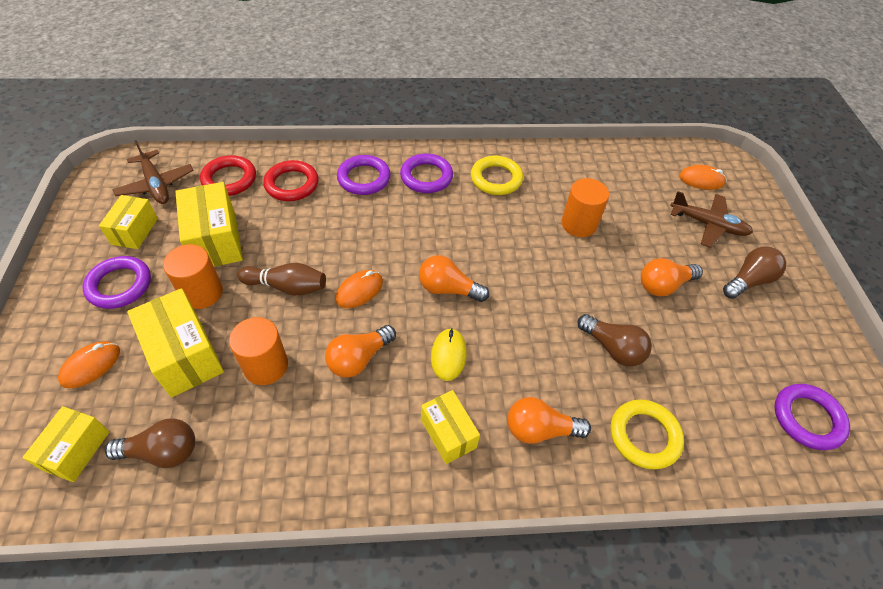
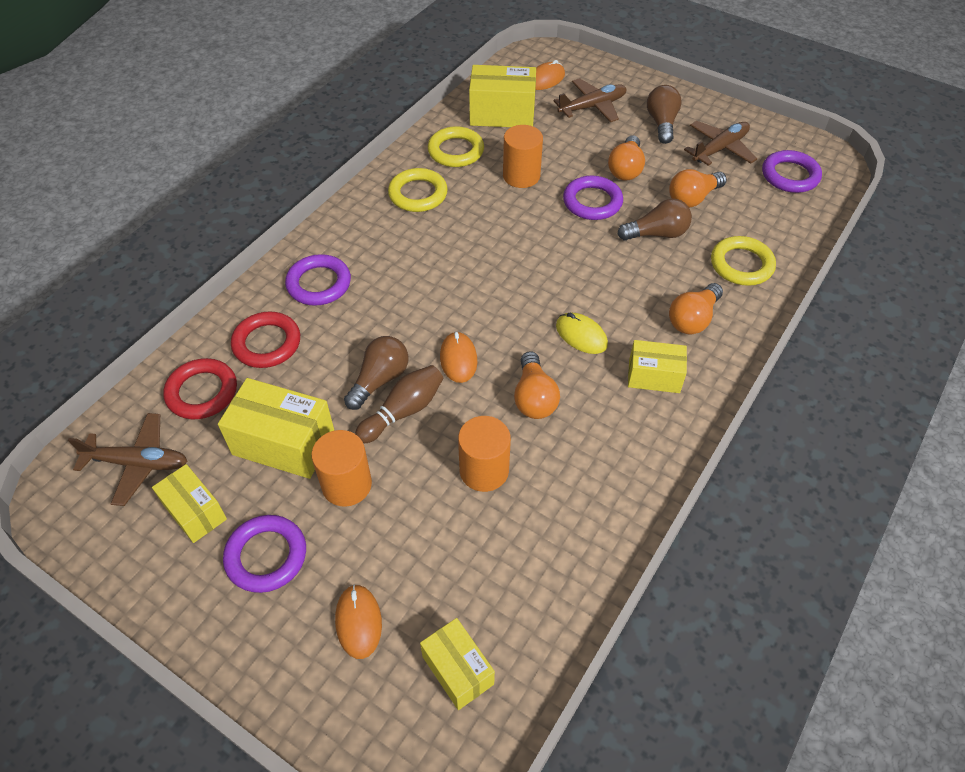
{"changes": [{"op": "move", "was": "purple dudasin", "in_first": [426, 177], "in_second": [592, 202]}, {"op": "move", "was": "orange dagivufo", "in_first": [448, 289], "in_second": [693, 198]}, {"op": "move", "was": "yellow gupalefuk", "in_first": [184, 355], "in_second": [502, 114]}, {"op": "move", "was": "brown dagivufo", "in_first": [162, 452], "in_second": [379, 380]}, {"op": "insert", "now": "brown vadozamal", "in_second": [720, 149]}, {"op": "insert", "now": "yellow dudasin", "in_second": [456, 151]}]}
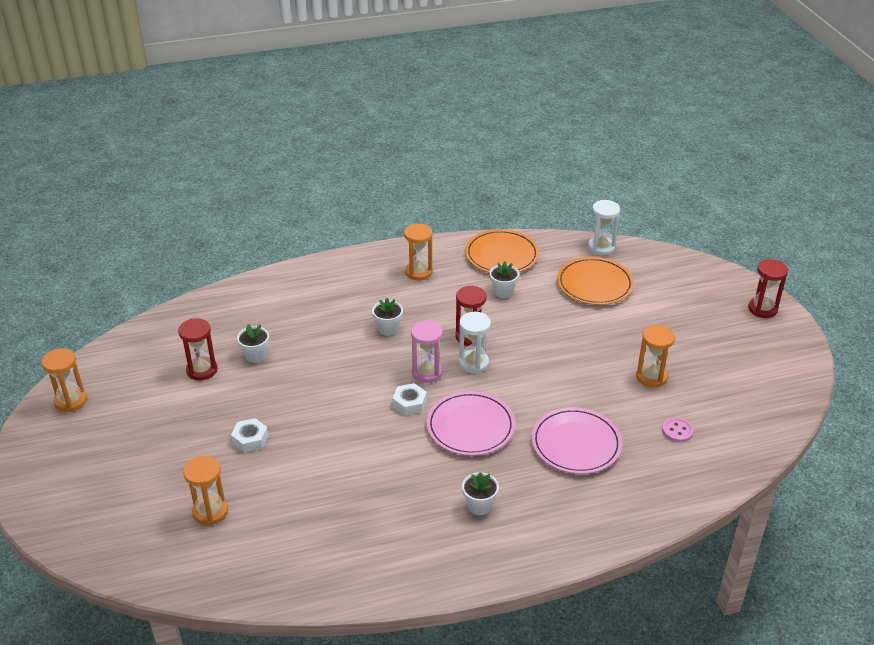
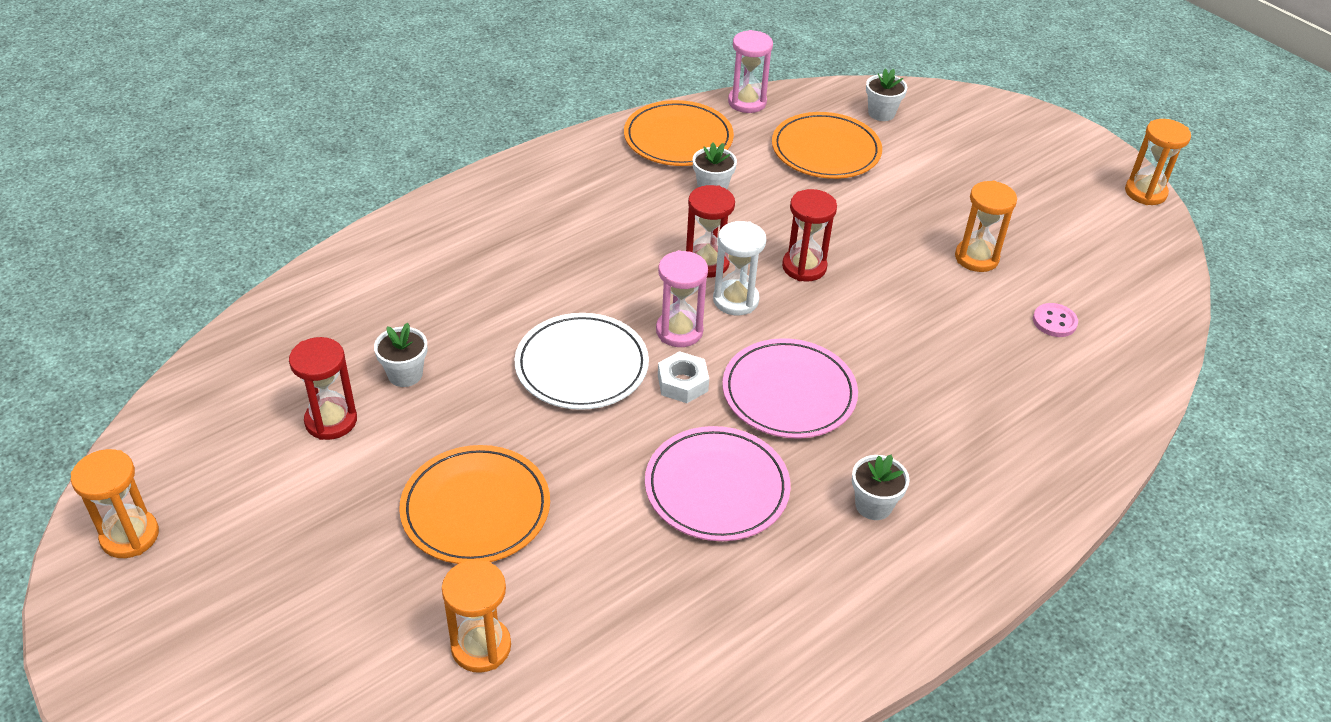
{"changes": [{"op": "delete", "was": "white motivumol", "in_first": [601, 247]}, {"op": "move", "was": "orange motivumol", "in_first": [418, 272], "in_second": [1145, 192]}, {"op": "move", "was": "red motivumol", "in_first": [762, 309], "in_second": [804, 267]}, {"op": "move", "was": "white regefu", "in_first": [388, 329], "in_second": [881, 113]}, {"op": "move", "was": "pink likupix", "in_first": [576, 444], "in_second": [717, 488]}, {"op": "replace", "was": "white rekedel", "now": "orange likupix", "in_first": [250, 439], "in_second": [476, 509]}, {"op": "insert", "now": "pink motivumol", "in_second": [747, 102]}, {"op": "insert", "now": "white likupix", "in_second": [582, 366]}]}
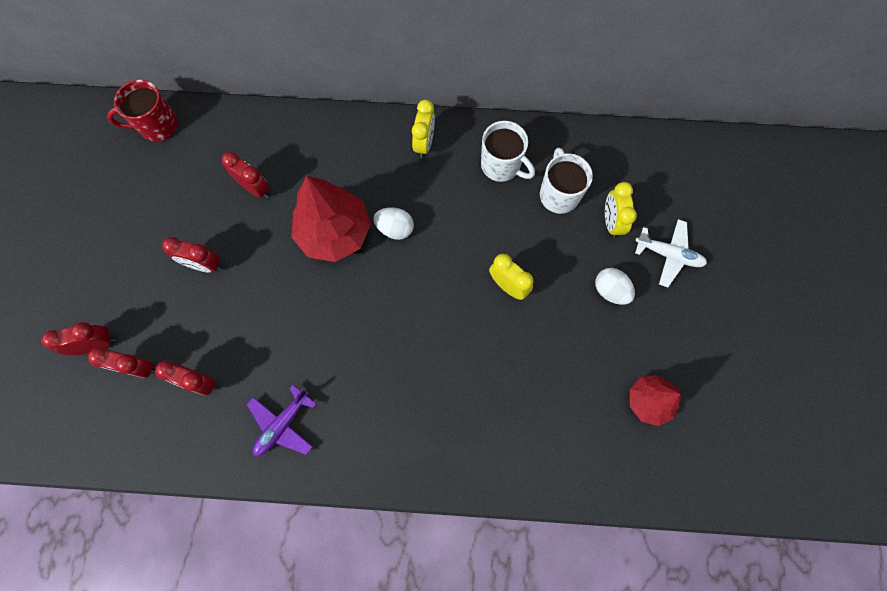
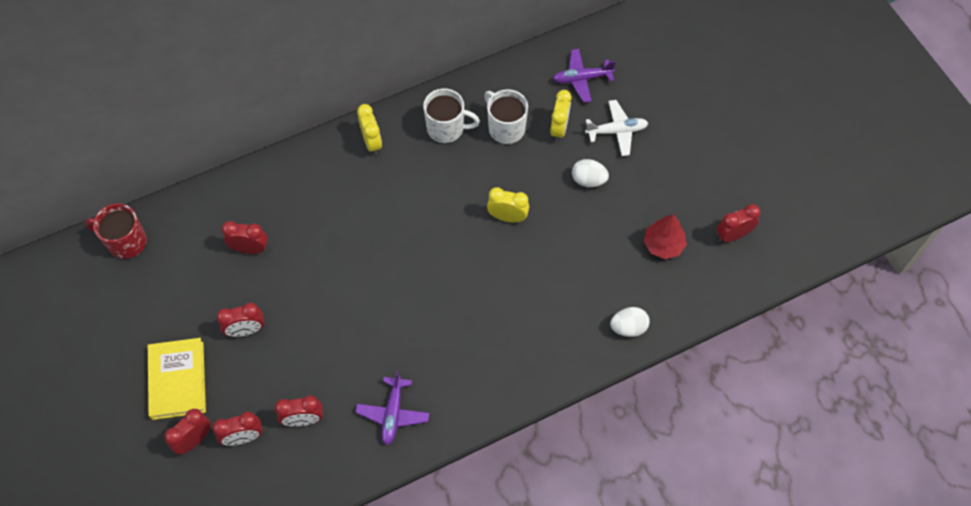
{"changes": [{"op": "rotate", "was": "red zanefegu", "in_first": [158, 126], "in_second": [126, 242], "clockwise": 60}, {"op": "delete", "was": "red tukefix", "in_first": [334, 232]}, {"op": "rotate", "was": "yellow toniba", "in_first": [611, 222], "in_second": [559, 128], "clockwise": -135}, {"op": "move", "was": "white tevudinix", "in_first": [395, 229], "in_second": [628, 327]}, {"op": "insert", "now": "purple vadozamal", "in_second": [581, 79]}, {"op": "insert", "now": "red toniba", "in_second": [732, 235]}, {"op": "insert", "now": "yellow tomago", "in_second": [177, 380]}]}
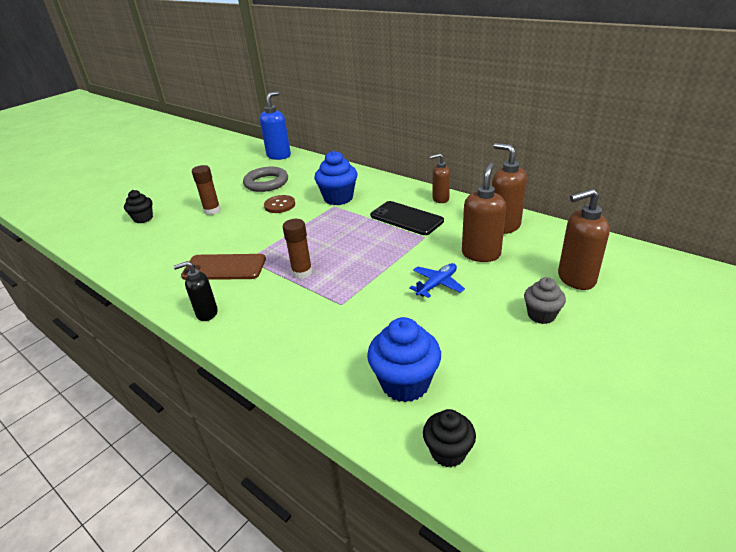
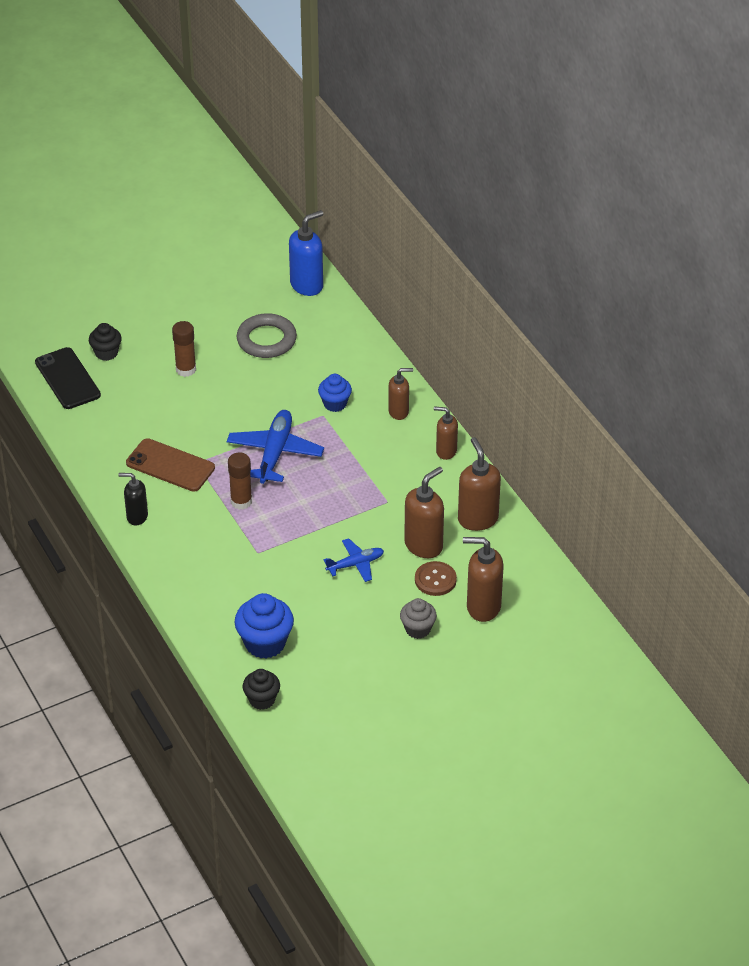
{"changes": [{"op": "resize", "was": "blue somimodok", "in_first": [338, 198], "in_second": [335, 404], "ratio": 0.63}, {"op": "move", "was": "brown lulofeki", "in_first": [279, 205], "in_second": [435, 580]}, {"op": "move", "was": "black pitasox", "in_first": [406, 218], "in_second": [67, 379]}, {"op": "insert", "now": "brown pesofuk", "in_second": [399, 412]}, {"op": "insert", "now": "blue vadozamal", "in_second": [275, 453]}]}
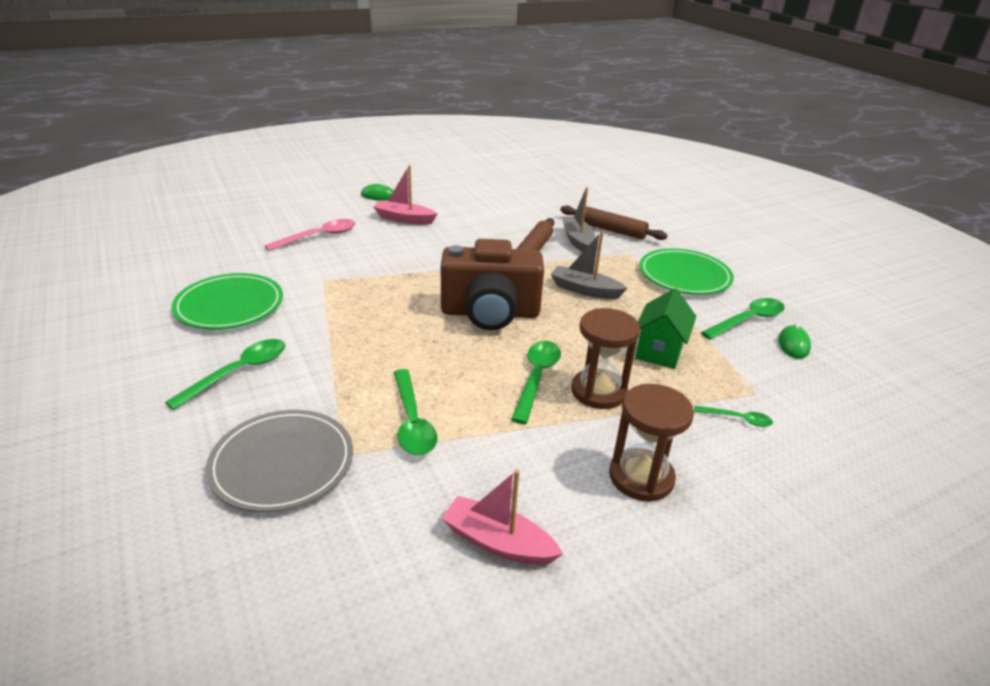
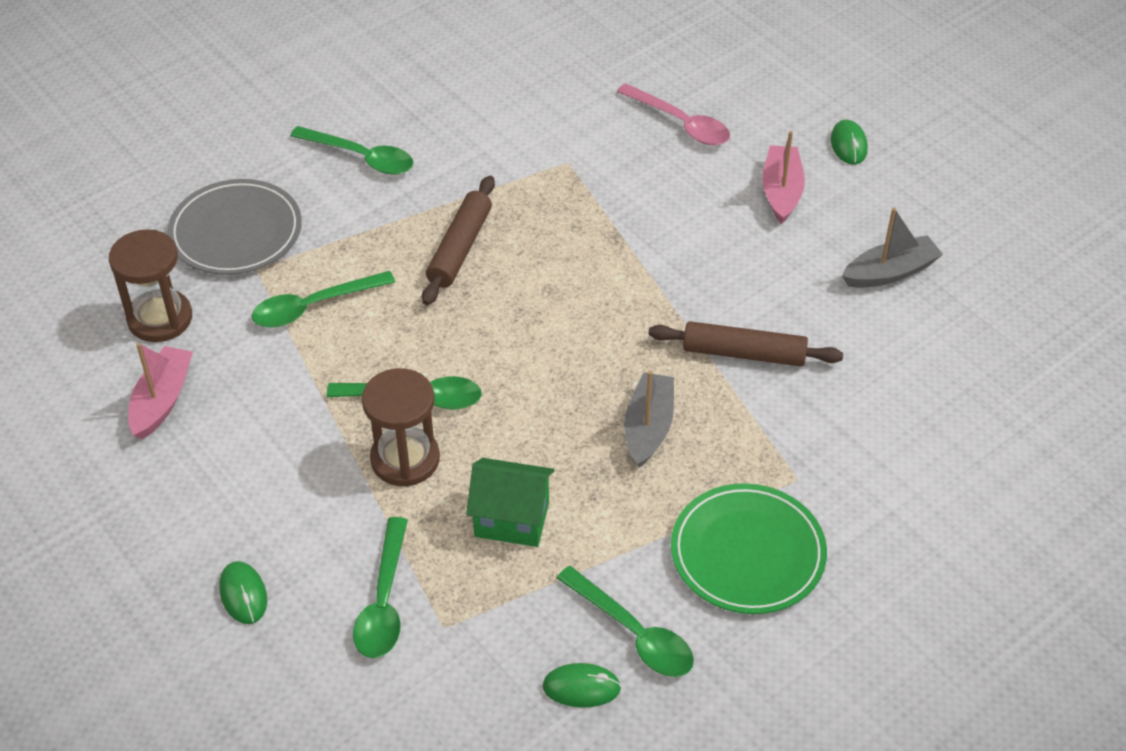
{"changes": [{"op": "move", "was": "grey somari", "in_first": [577, 240], "in_second": [890, 272]}, {"op": "move", "was": "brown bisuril", "in_first": [611, 230], "in_second": [460, 248]}, {"op": "delete", "was": "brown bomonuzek", "in_first": [490, 313]}, {"op": "delete", "was": "green likupix", "in_first": [229, 306]}, {"op": "move", "was": "brown motivumol", "in_first": [641, 477], "in_second": [160, 318]}, {"op": "resize", "was": "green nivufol", "in_first": [737, 419], "in_second": [384, 601], "ratio": 1.77}, {"op": "insert", "now": "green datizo", "in_second": [243, 594]}]}
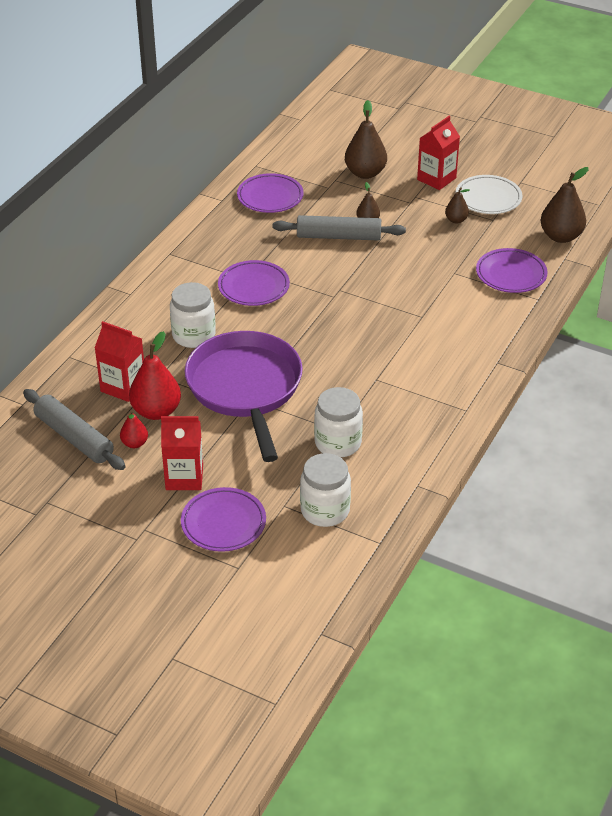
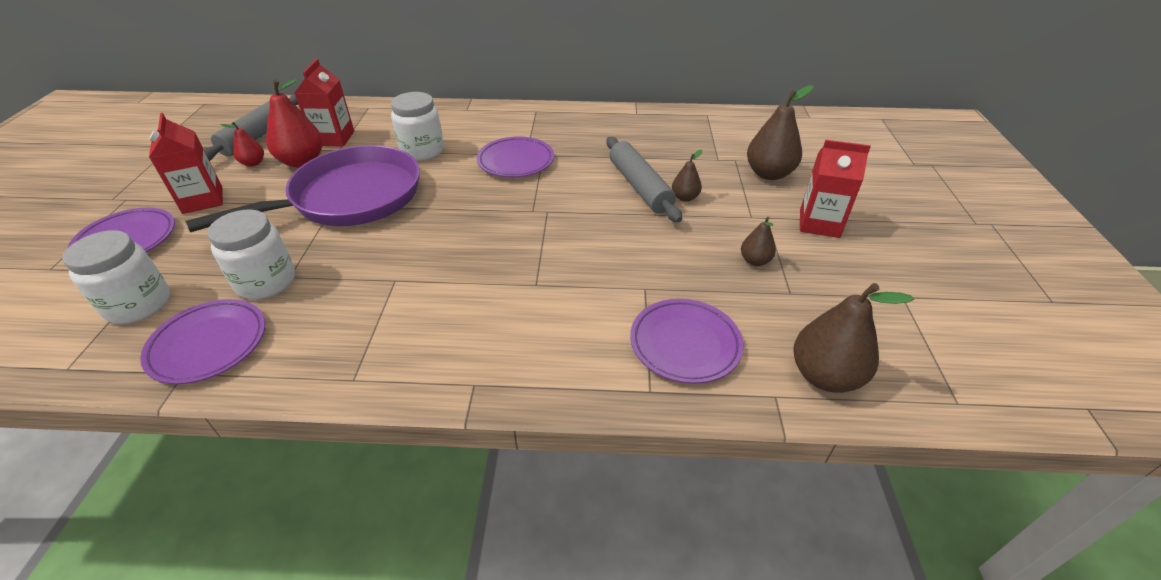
{"changes": [{"op": "move", "was": "purple likupix", "in_first": [270, 197], "in_second": [208, 344]}, {"op": "delete", "was": "white likupix", "in_first": [488, 198]}]}
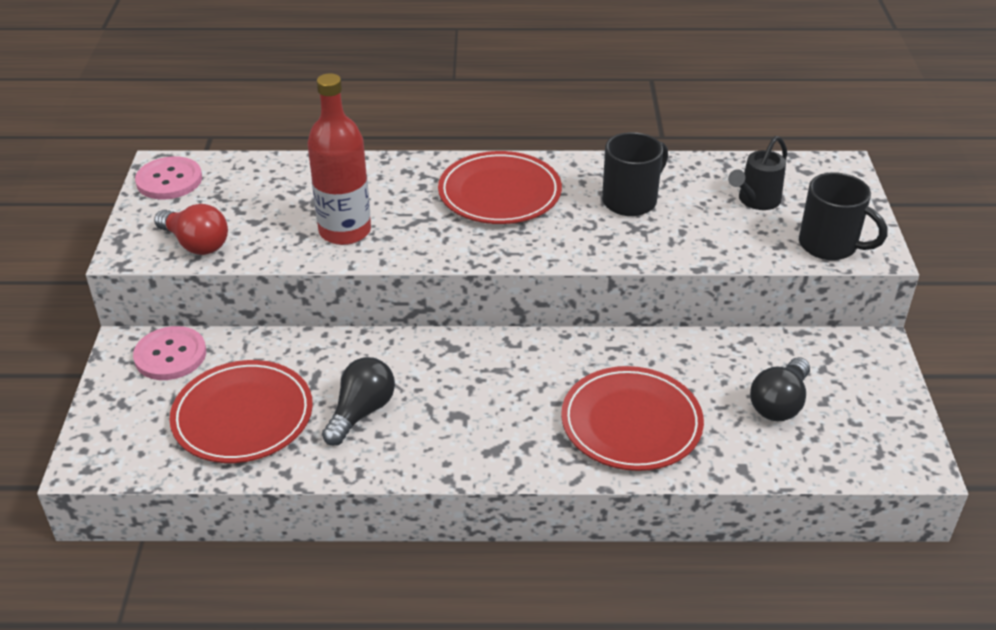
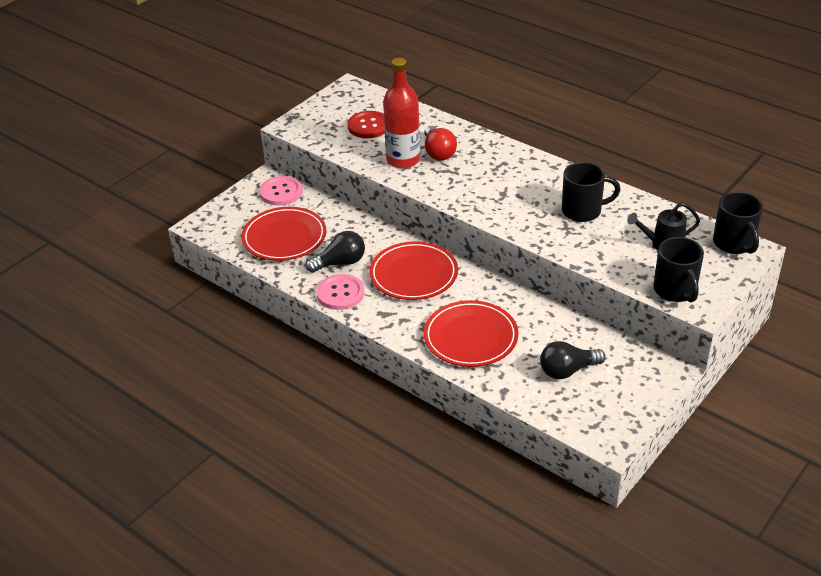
{"changes": [{"op": "move", "was": "red likupix", "in_first": [499, 193], "in_second": [413, 274]}, {"op": "move", "was": "pink lulofeki", "in_first": [169, 180], "in_second": [340, 293]}, {"op": "move", "was": "red dagivufo", "in_first": [196, 244], "in_second": [438, 152]}, {"op": "insert", "now": "red lulofeki", "in_second": [368, 126]}, {"op": "insert", "now": "black zanefegu", "in_second": [734, 244]}]}
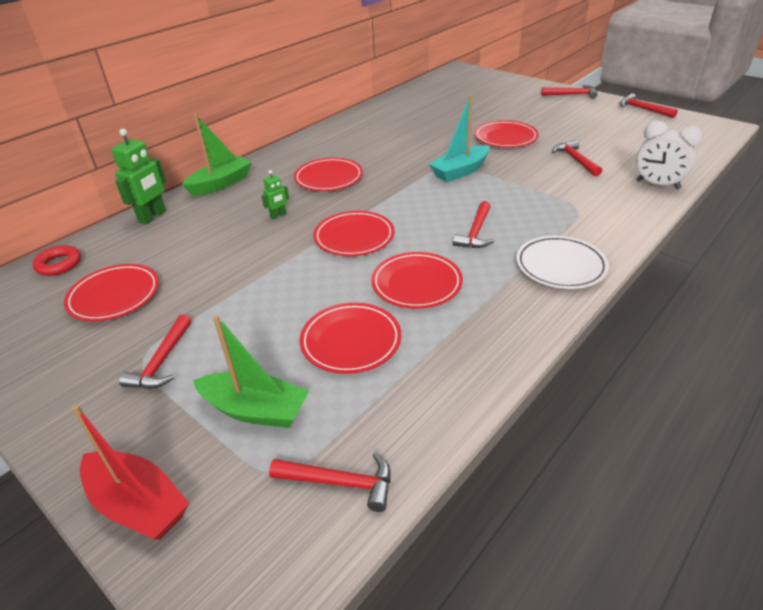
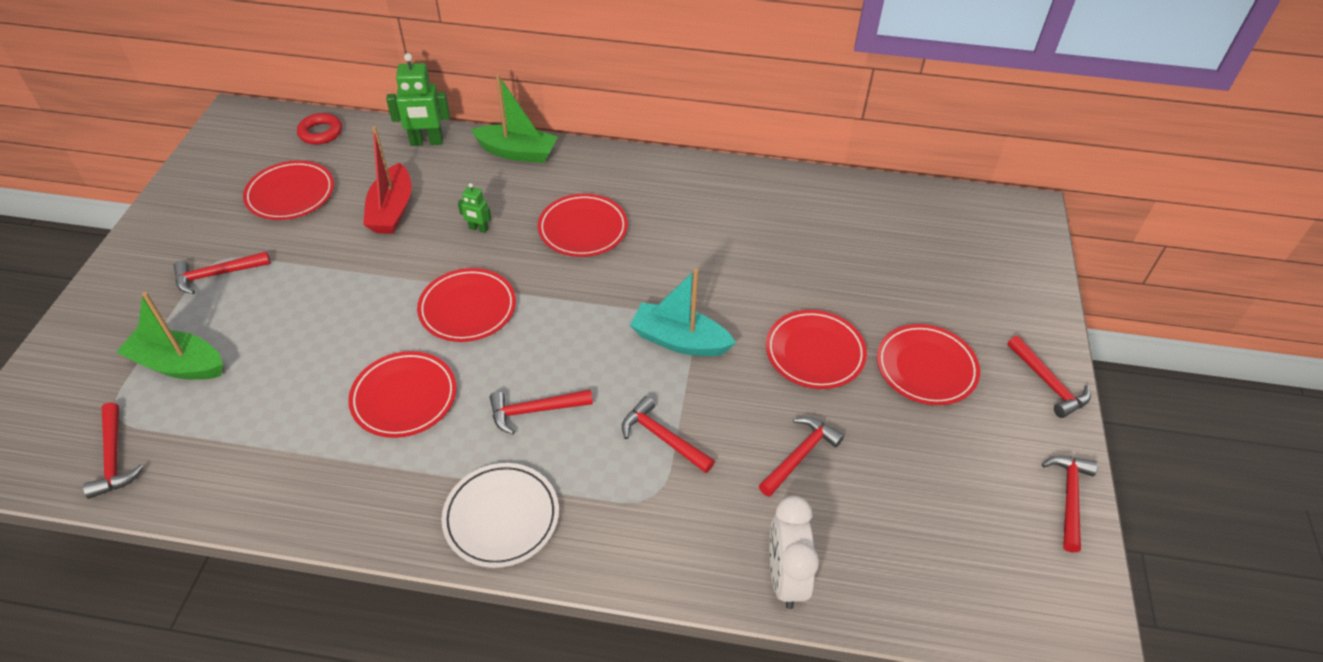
{"changes": [{"op": "move", "was": "red likupix", "in_first": [351, 341], "in_second": [926, 368]}, {"op": "rotate", "was": "green somari", "in_first": [255, 410], "in_second": [178, 364], "clockwise": 120}, {"op": "move", "was": "red somari", "in_first": [138, 504], "in_second": [392, 210]}, {"op": "insert", "now": "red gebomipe", "in_second": [663, 438]}]}
